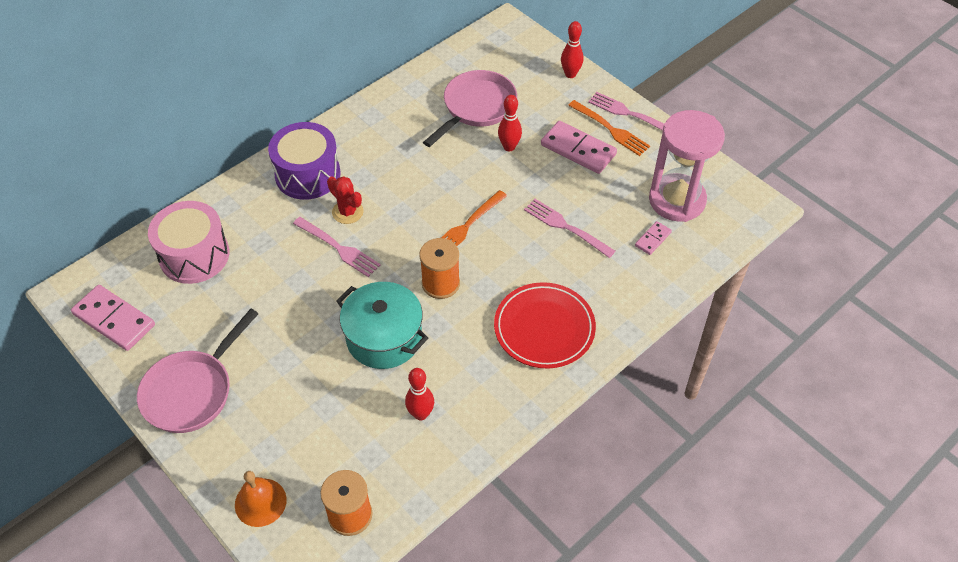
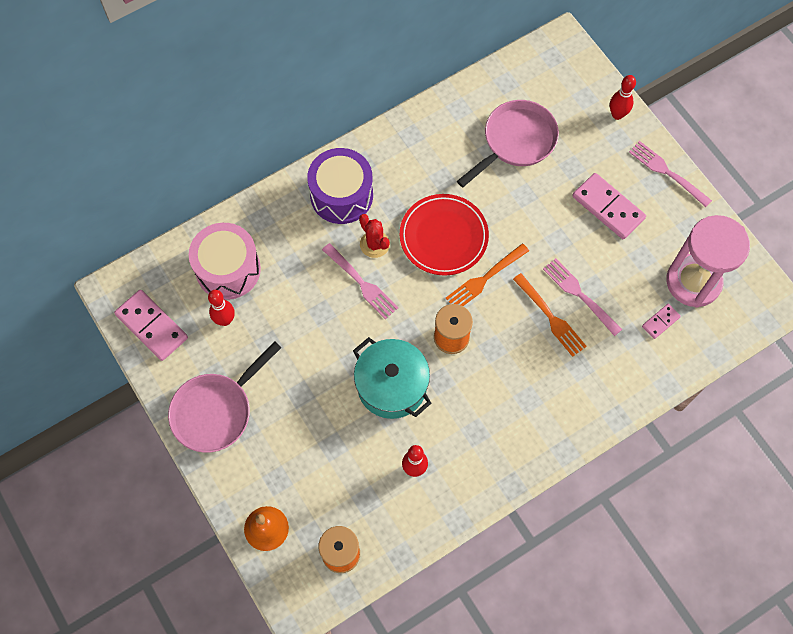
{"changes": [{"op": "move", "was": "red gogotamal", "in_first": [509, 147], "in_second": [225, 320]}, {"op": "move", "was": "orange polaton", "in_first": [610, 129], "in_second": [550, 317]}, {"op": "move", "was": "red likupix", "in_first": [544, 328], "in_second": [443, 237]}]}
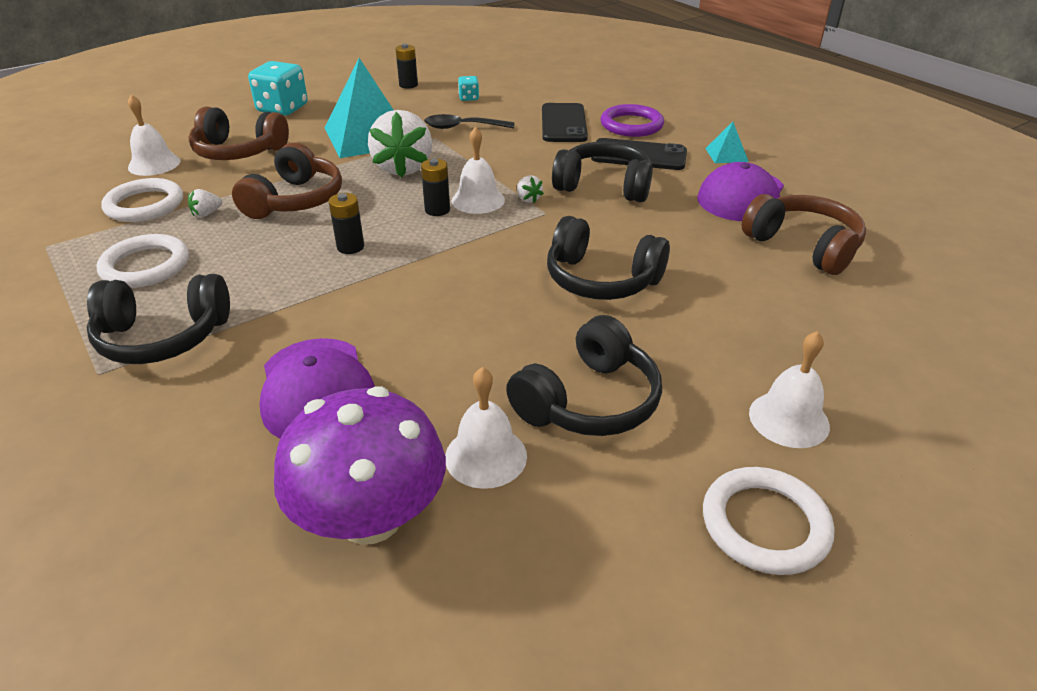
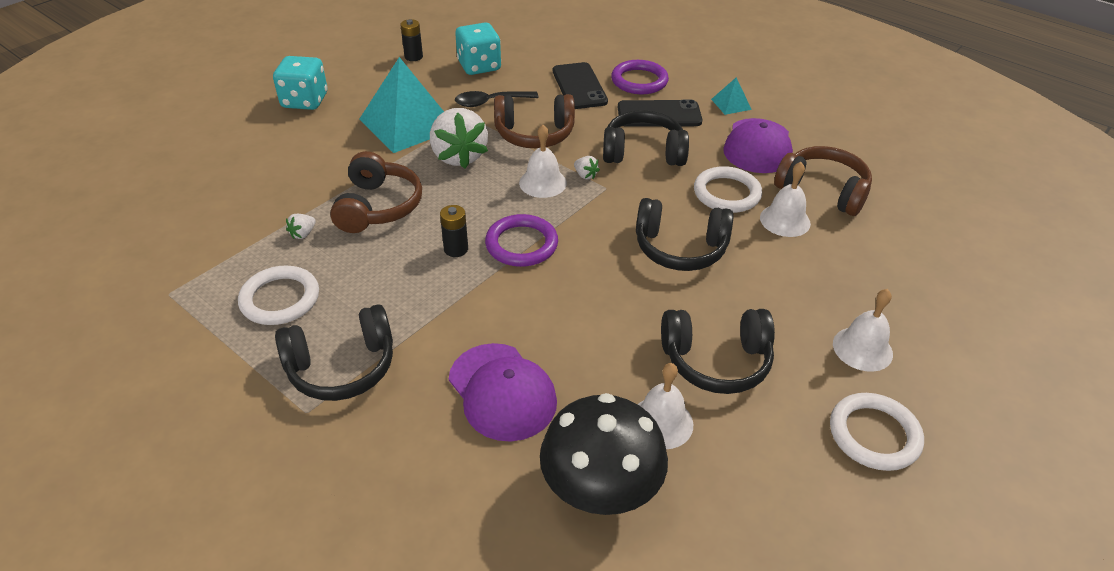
{"changes": [{"op": "resize", "was": "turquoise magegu", "in_first": [469, 98], "in_second": [479, 66], "ratio": 2.04}, {"op": "move", "was": "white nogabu", "in_first": [154, 164], "in_second": [785, 220]}, {"op": "move", "was": "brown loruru", "in_first": [239, 152], "in_second": [534, 134]}, {"op": "delete", "was": "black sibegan", "in_first": [437, 210]}, {"op": "move", "was": "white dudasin", "in_first": [145, 205], "in_second": [727, 193]}, {"op": "rotate", "was": "black loruru", "in_first": [588, 401], "in_second": [716, 361], "clockwise": 60}, {"op": "recolor", "was": "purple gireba", "now": "black gireba", "in_first": [370, 517], "in_second": [600, 489]}, {"op": "insert", "now": "purple dudasin", "in_second": [521, 244]}]}
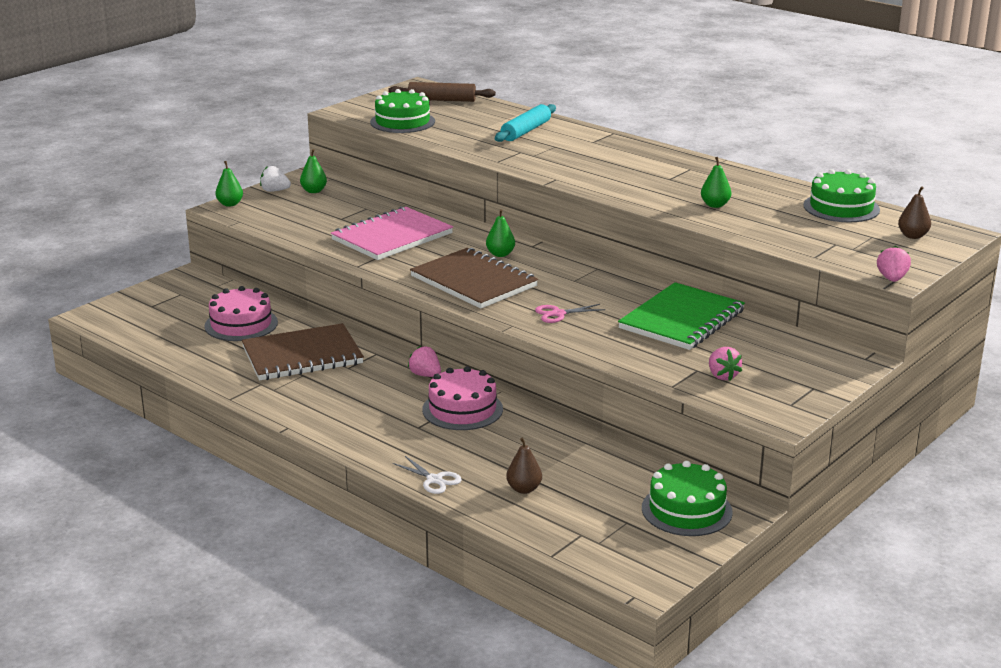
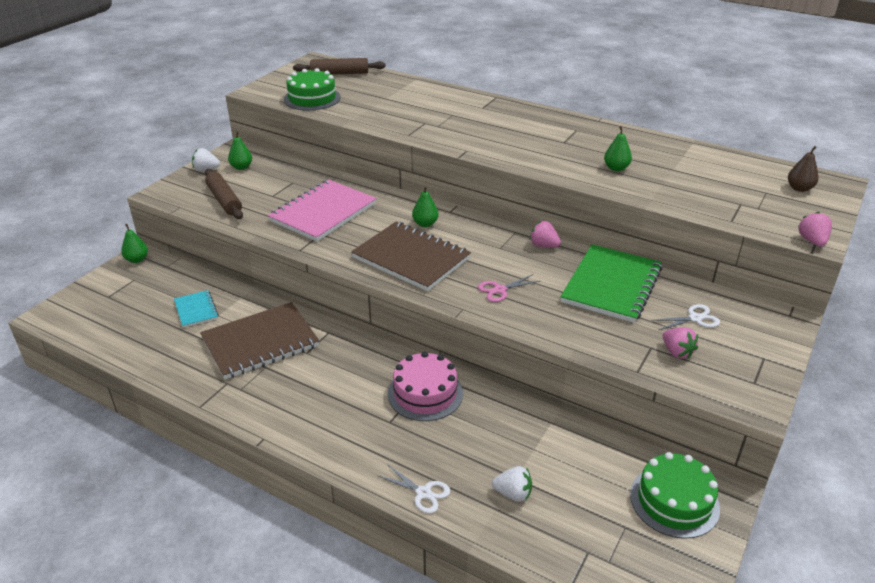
{"changes": [{"op": "delete", "was": "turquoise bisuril", "in_first": [525, 131]}, {"op": "move", "was": "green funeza", "in_first": [230, 204], "in_second": [137, 259]}, {"op": "delete", "was": "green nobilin", "in_first": [841, 207]}, {"op": "replace", "was": "pink nobilin", "now": "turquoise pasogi", "in_first": [241, 324], "in_second": [196, 310]}, {"op": "move", "was": "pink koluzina", "in_first": [425, 375], "in_second": [543, 245]}, {"op": "replace", "was": "brown funeza", "now": "white koluzina", "in_first": [524, 489], "in_second": [513, 494]}, {"op": "insert", "now": "brown bisuril", "in_second": [224, 200]}, {"op": "insert", "now": "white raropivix", "in_second": [695, 318]}]}
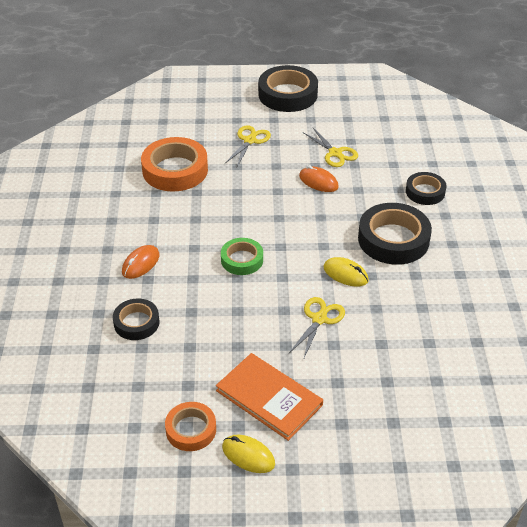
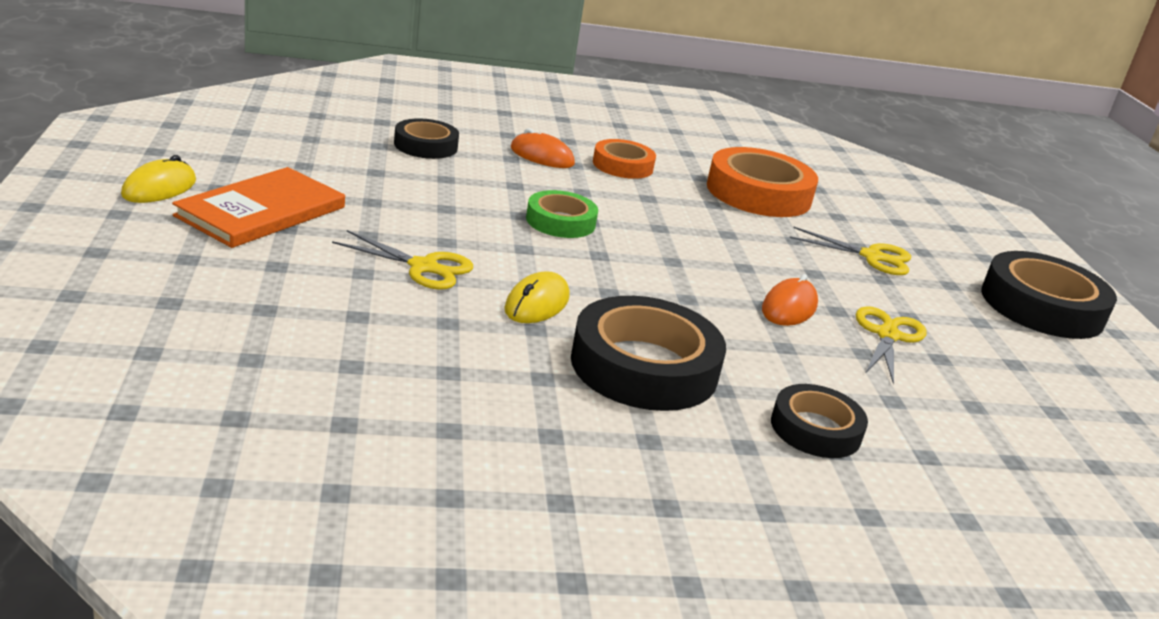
{"changes": [{"op": "rotate", "was": "yellow raropivix", "in_first": [335, 153], "in_second": [887, 335], "clockwise": 150}, {"op": "move", "was": "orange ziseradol", "in_first": [191, 430], "in_second": [623, 165]}]}
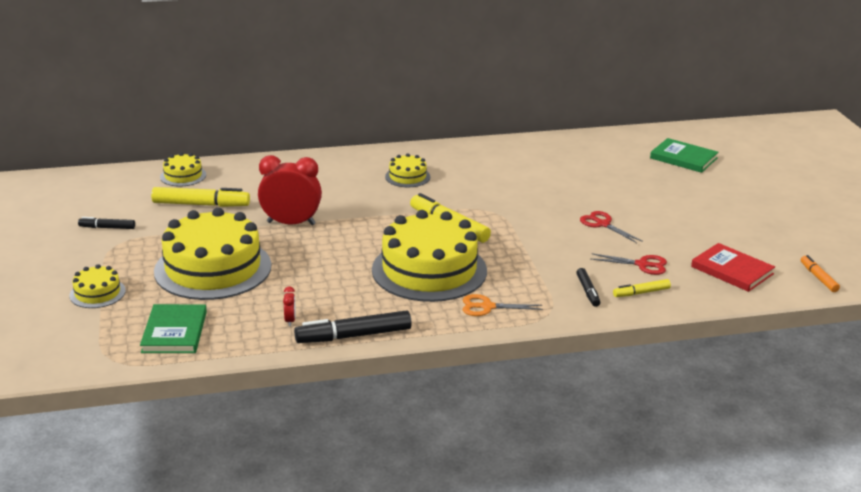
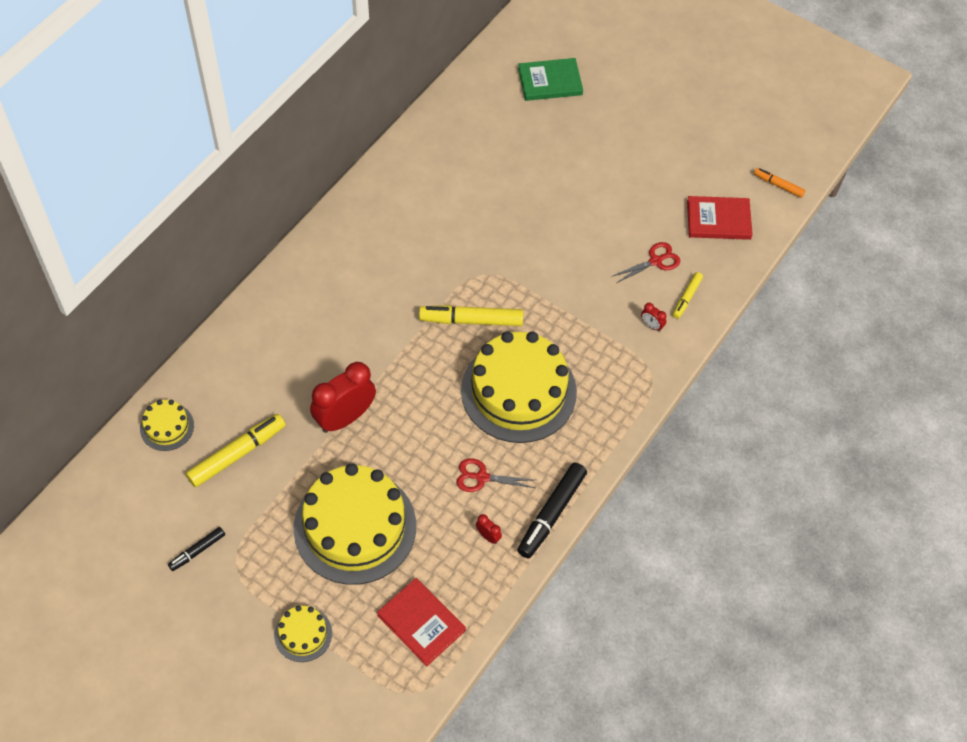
{"changes": [{"op": "delete", "was": "yellow nobilin", "in_first": [407, 177]}, {"op": "move", "was": "red raropivix", "in_first": [603, 224], "in_second": [482, 477]}, {"op": "replace", "was": "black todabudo", "now": "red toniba", "in_first": [588, 291], "in_second": [651, 325]}, {"op": "delete", "was": "orange raropivix", "in_first": [487, 307]}, {"op": "recolor", "was": "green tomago", "now": "red tomago", "in_first": [174, 332], "in_second": [421, 623]}]}
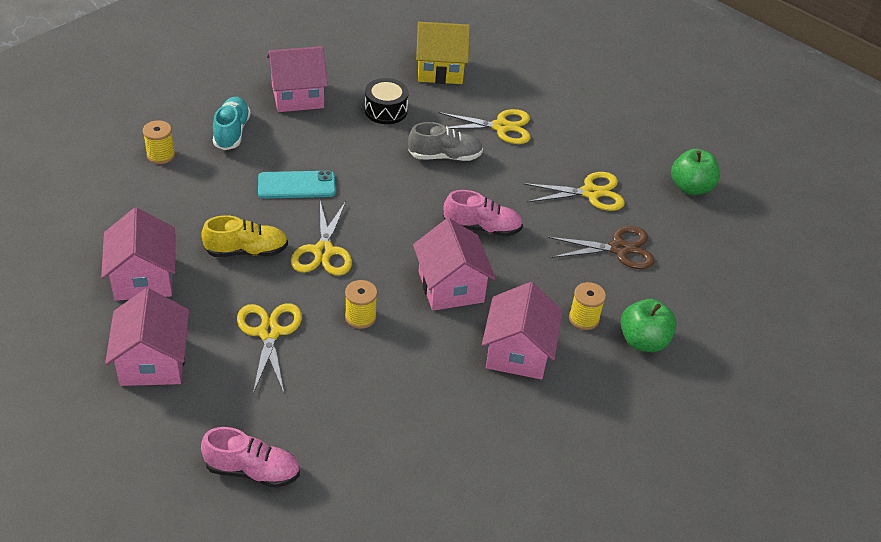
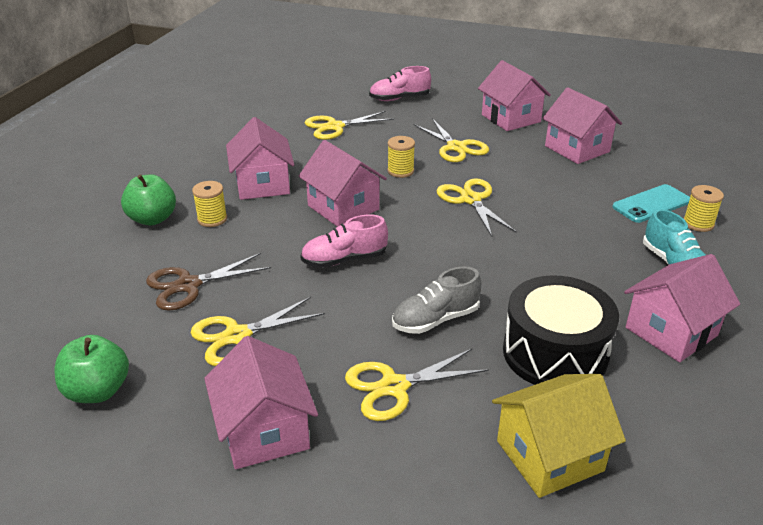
{"changes": [{"op": "resize", "was": "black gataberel", "in_first": [386, 110], "in_second": [555, 353], "ratio": 1.68}, {"op": "move", "was": "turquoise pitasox", "in_first": [296, 185], "in_second": [651, 204]}, {"op": "delete", "was": "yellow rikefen", "in_first": [246, 251]}, {"op": "insert", "now": "yellow raropivix", "in_second": [335, 127]}, {"op": "insert", "now": "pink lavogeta", "in_second": [264, 431]}]}
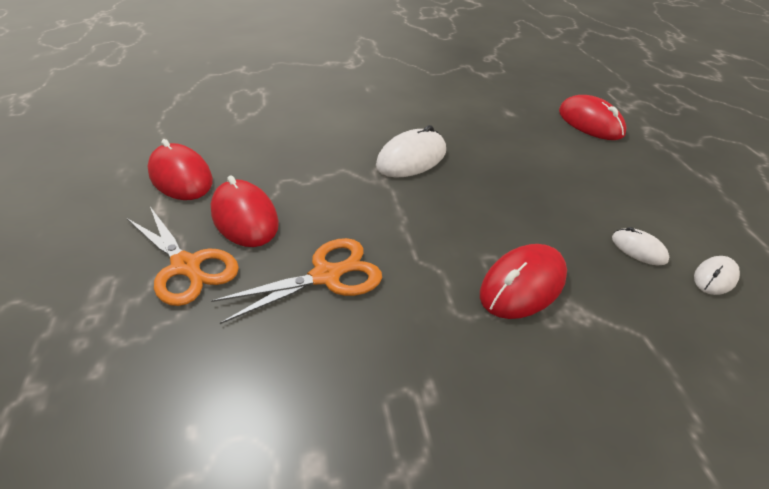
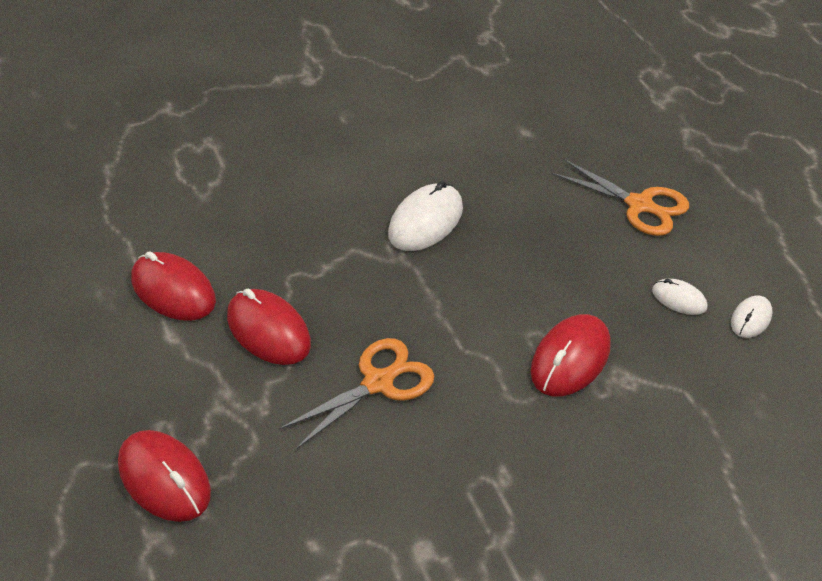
{"changes": [{"op": "move", "was": "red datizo", "in_first": [590, 122], "in_second": [164, 479]}, {"op": "move", "was": "orange raropivix", "in_first": [186, 266], "in_second": [639, 205]}]}
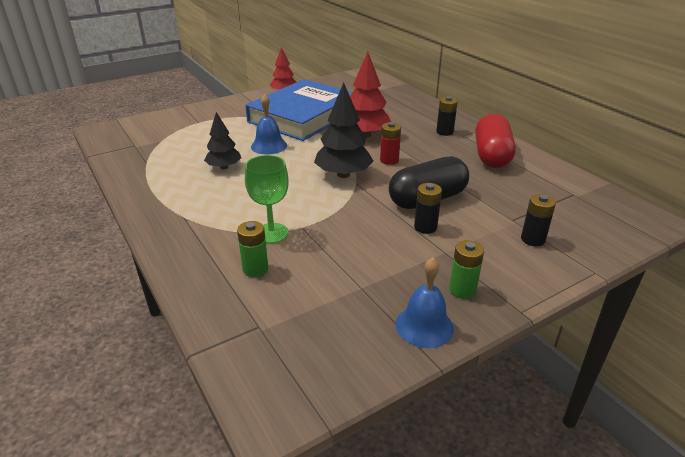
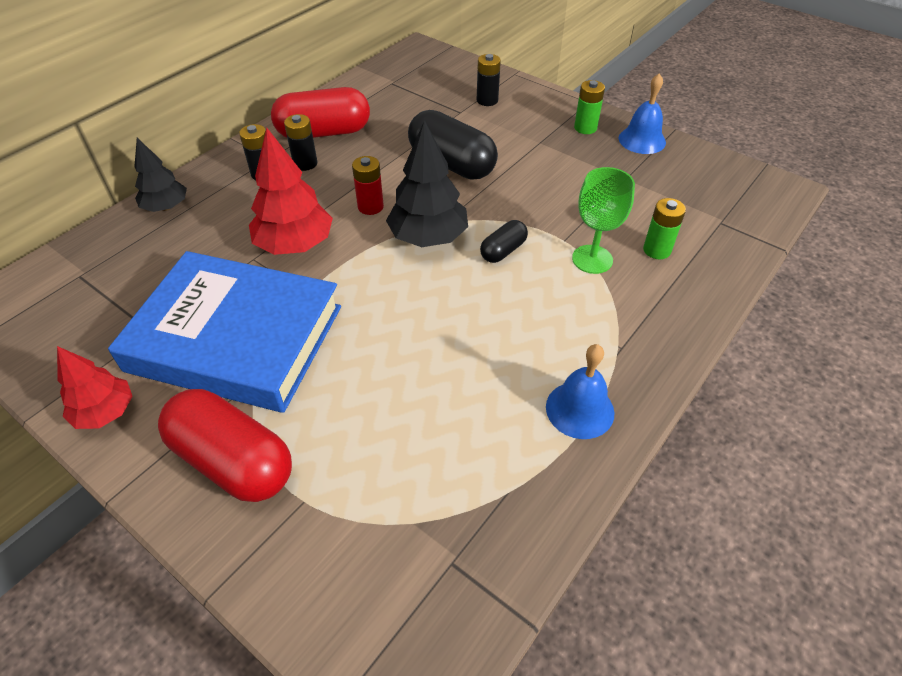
{"changes": [{"op": "move", "was": "blue nogabu", "in_first": [269, 146], "in_second": [580, 409]}, {"op": "move", "was": "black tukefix", "in_first": [224, 167], "in_second": [166, 207]}, {"op": "move", "was": "black sibegan", "in_first": [425, 227], "in_second": [305, 163]}, {"op": "insert", "now": "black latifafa", "in_second": [503, 251]}, {"op": "insert", "now": "red latifafa", "in_second": [233, 461]}]}
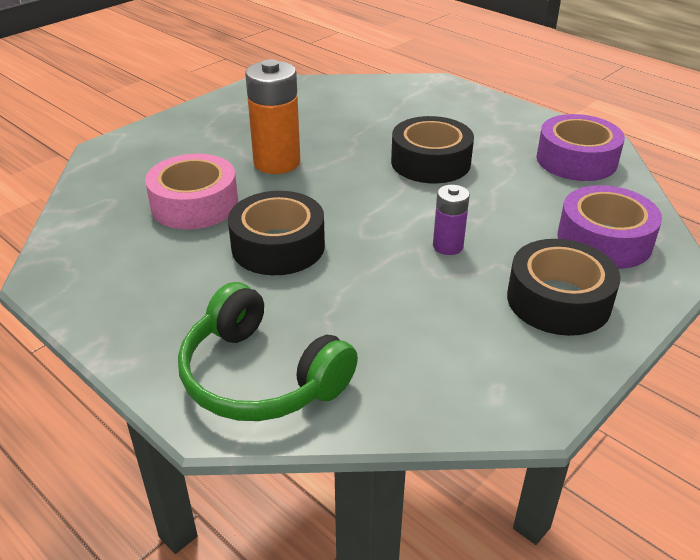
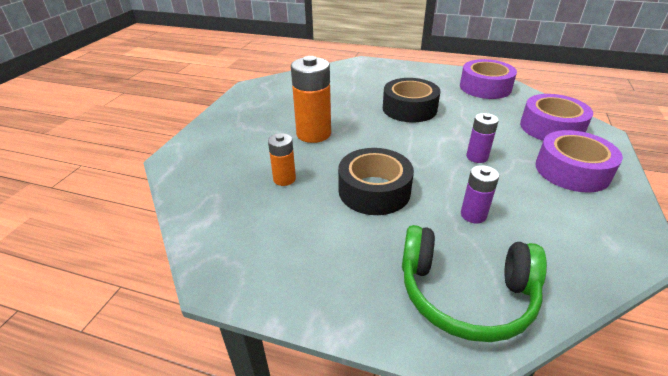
{"changes": [{"op": "replace", "was": "pink ziseradol", "now": "orange sibegan", "in_first": [194, 204], "in_second": [284, 179]}, {"op": "recolor", "was": "black ziseradol", "now": "purple ziseradol", "in_first": [558, 300], "in_second": [572, 170]}, {"op": "insert", "now": "purple sibegan", "in_second": [473, 215]}]}
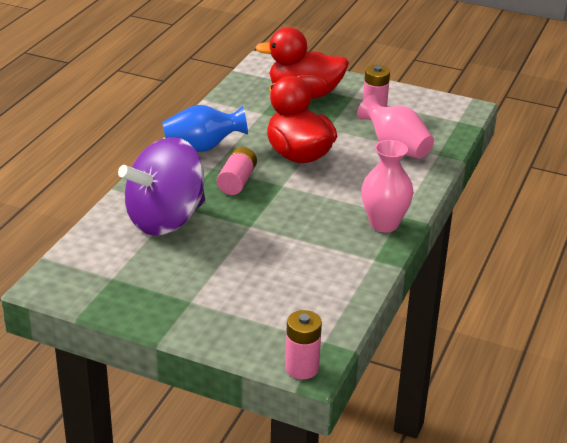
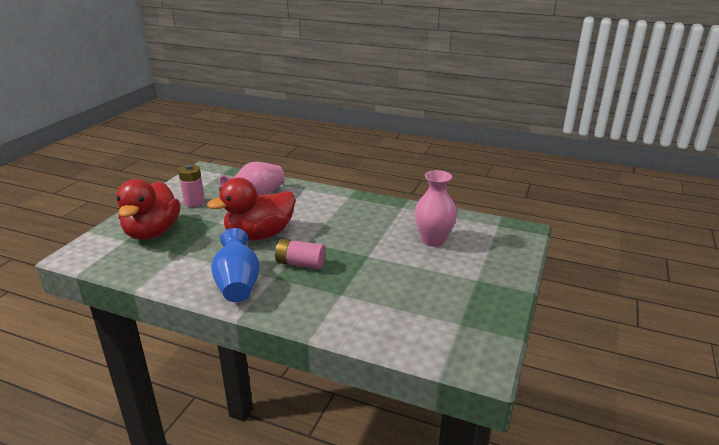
{"changes": [{"op": "delete", "was": "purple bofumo", "in_first": [166, 220]}, {"op": "move", "was": "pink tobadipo", "in_first": [384, 224], "in_second": [433, 240]}, {"op": "delete", "was": "pink sibegan", "in_first": [302, 368]}]}
